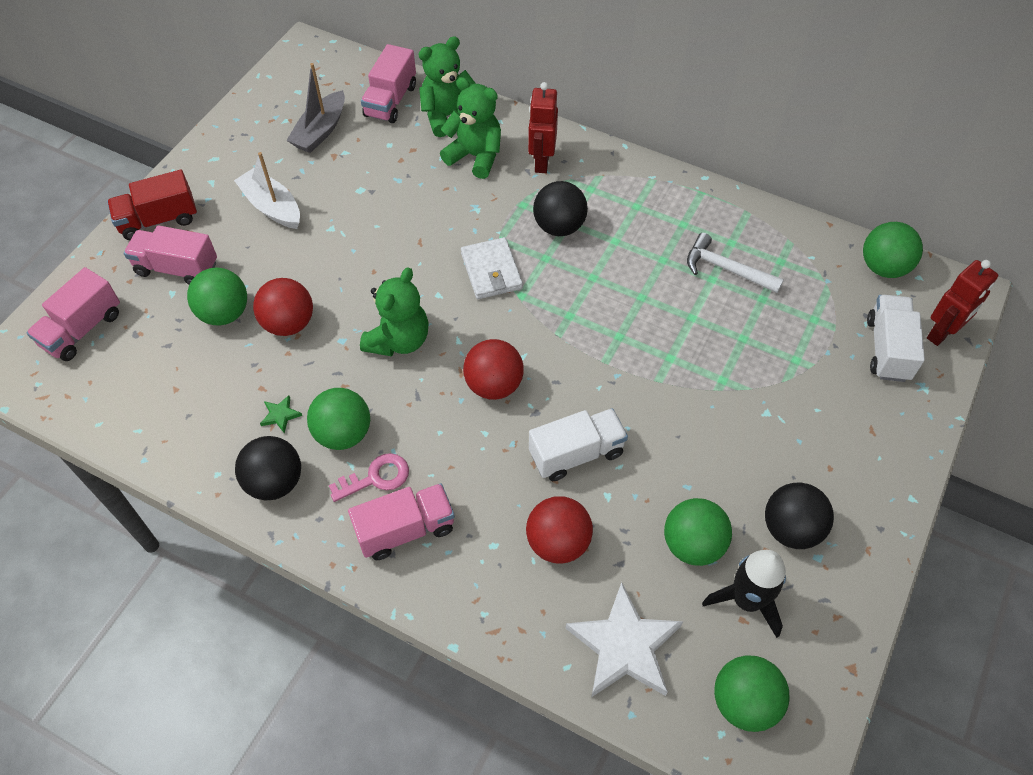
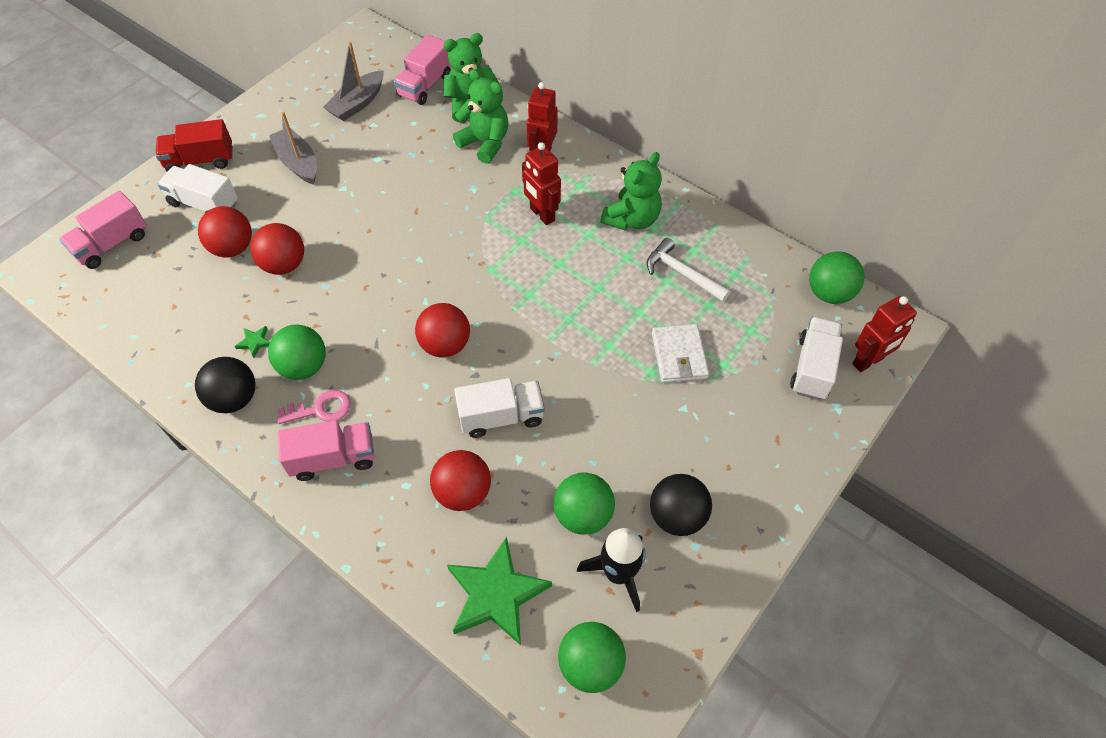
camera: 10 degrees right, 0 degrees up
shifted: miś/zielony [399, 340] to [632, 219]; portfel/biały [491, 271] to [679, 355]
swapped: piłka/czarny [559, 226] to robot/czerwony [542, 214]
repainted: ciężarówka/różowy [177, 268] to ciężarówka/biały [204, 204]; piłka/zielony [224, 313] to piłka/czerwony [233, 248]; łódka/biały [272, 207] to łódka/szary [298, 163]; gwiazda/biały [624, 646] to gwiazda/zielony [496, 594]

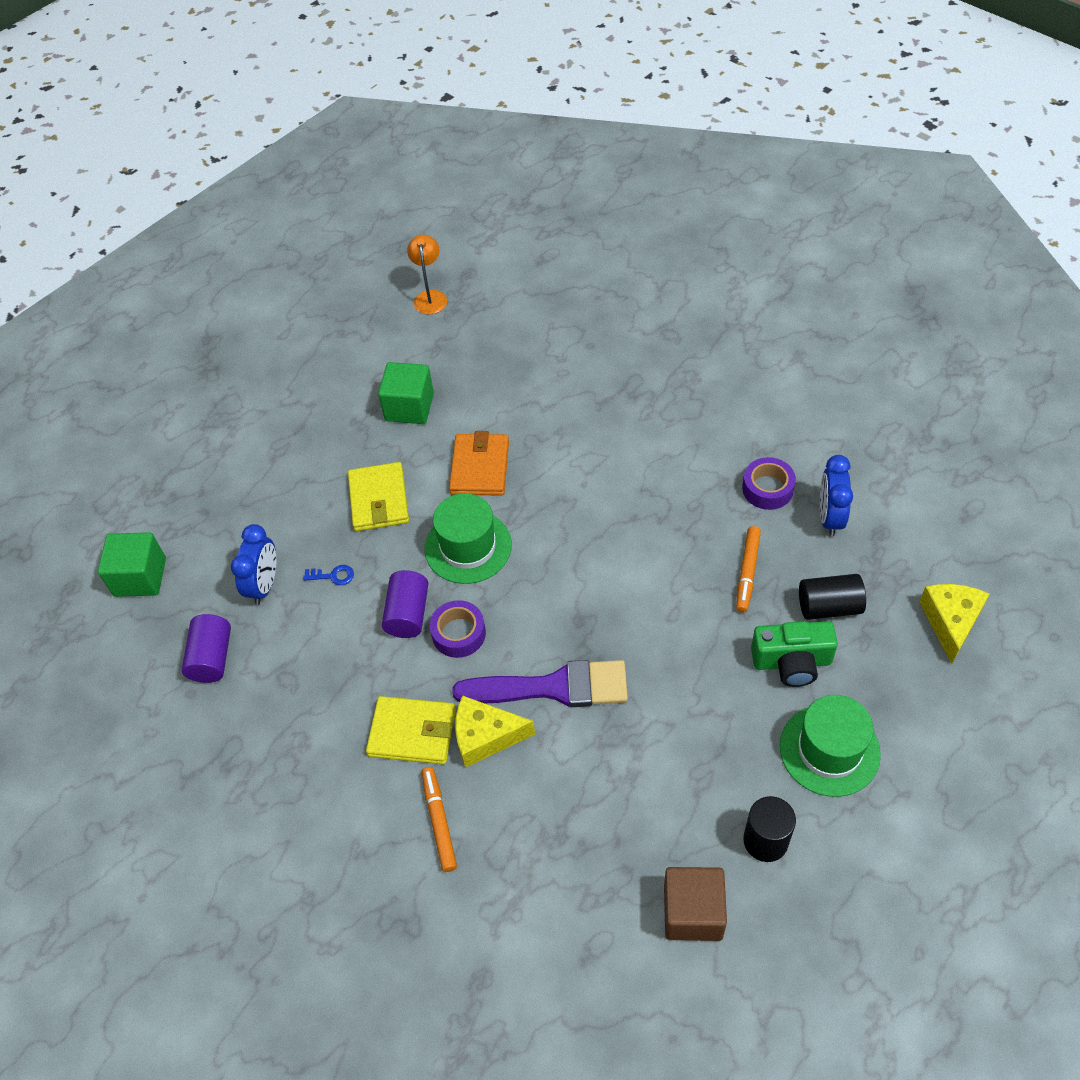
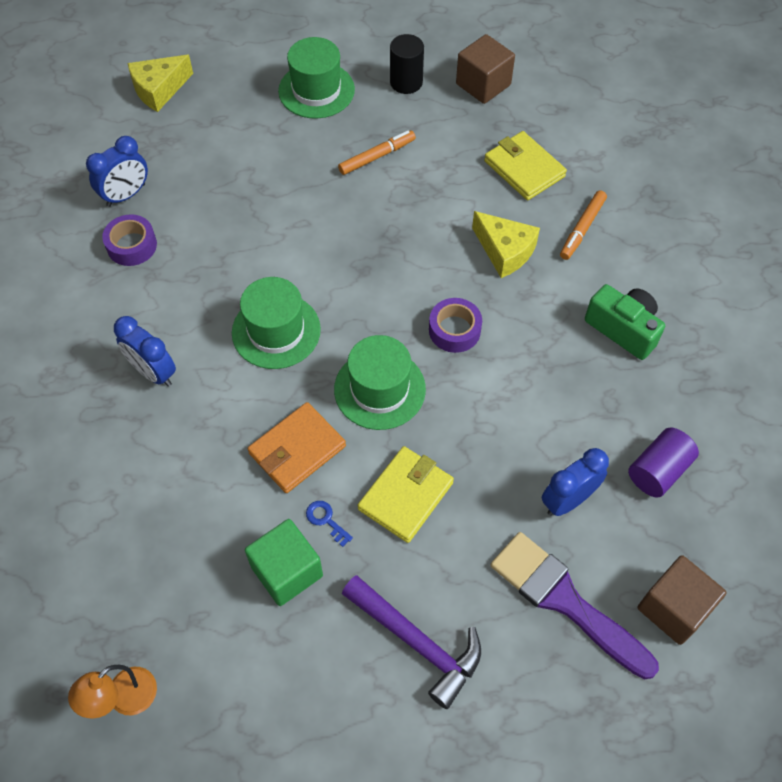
camera: 140 degrees left, 5 degrees up
gone: walec/fioletowy [408, 614]; walec/czarny [829, 607]
new: budzik/niebieski [153, 372]; kapelusz/zielony [276, 331]; młotek/fioletowy [417, 642]
shifted: klucz/niebieski [333, 576] to [326, 520]; portfel/żółty [412, 732] to [524, 169]; pędzel/fioletowy [553, 687] to [565, 601]; flamaster/pomarańczowy [747, 572] to [377, 156]; aparat fotograficzny/zielony [792, 662] to [623, 329]
repainted: sześcian/zielony [140, 577] to sześcian/brązowy [673, 608]

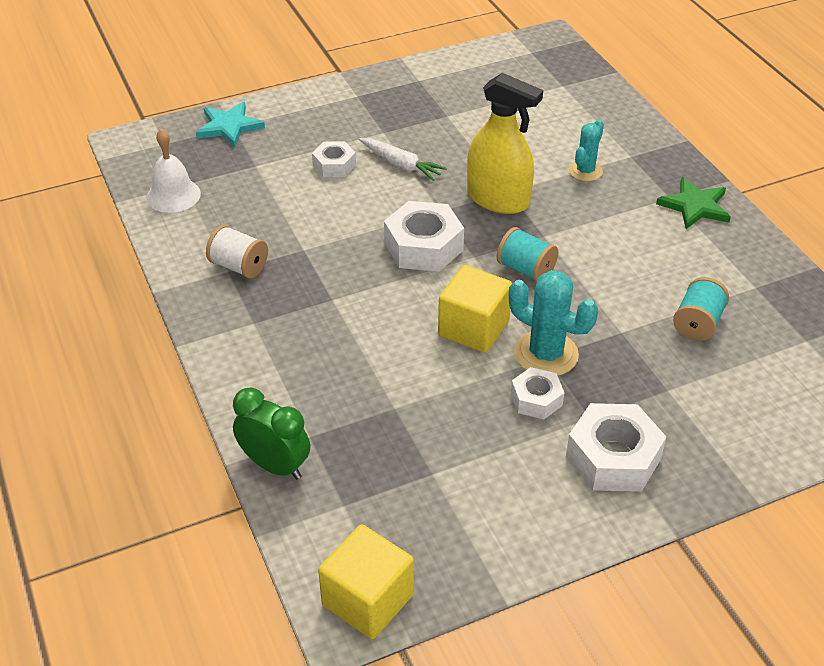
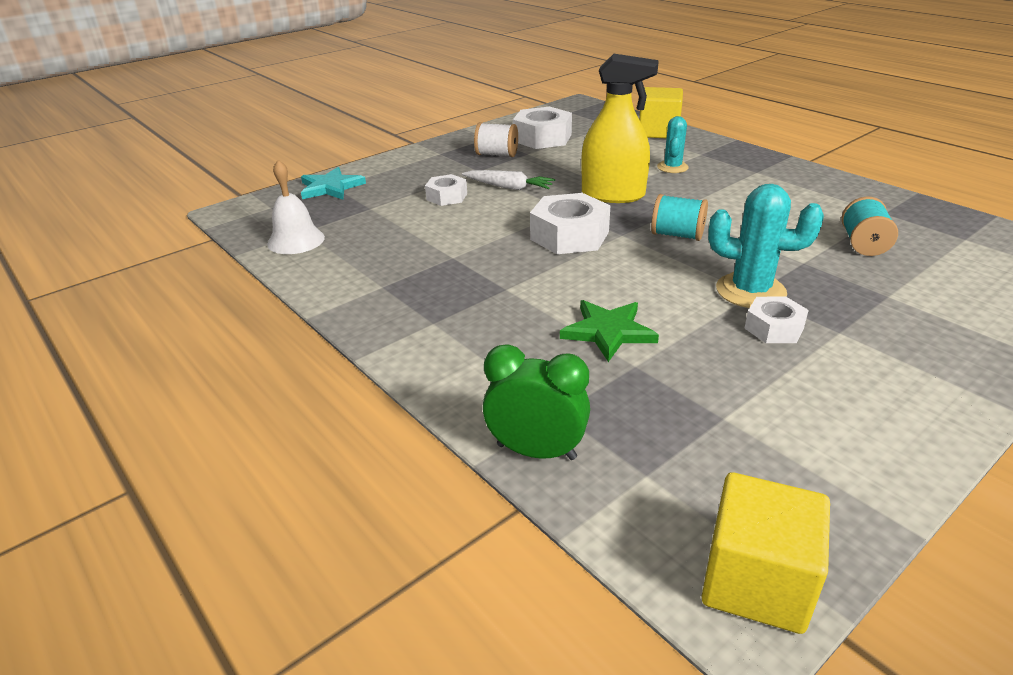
camera: 15 degrees left, 10 degrees down
shifted: szpulka/biały [239, 266] to [497, 155]; sześcian/żółty [473, 328] to [658, 132]; nakrętka/biały [613, 457] to [542, 138]; gwiazda/zielony [695, 206] to [608, 332]

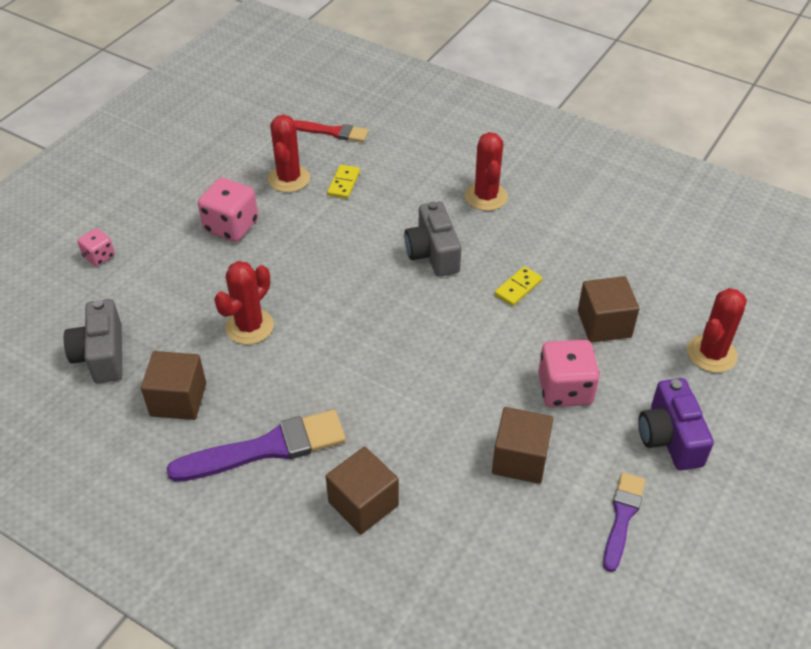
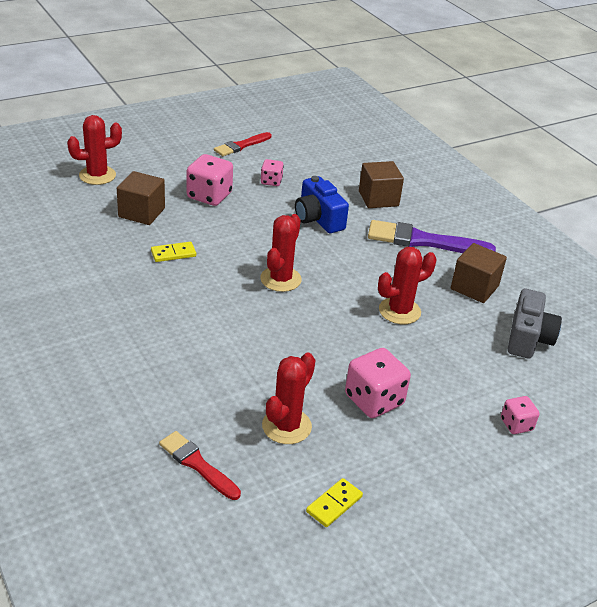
camera: 155 degrees left, 10 degrees down
gone: aparat fotograficzny/szary [433, 253]; aparat fotograficzny/fioletowy [669, 437]
new: aparat fotograficzny/niebieski [318, 219]
shifted: kostka domina/żółty [344, 183] to [334, 504]; kaktus/czerwony [486, 197] to [280, 279]
swapped: sześcian/brązowy [520, 459] to kostka do gry/różowy [271, 181]
repainted: pędzel/fioletowy [622, 517] to pędzel/czerwony [241, 146]

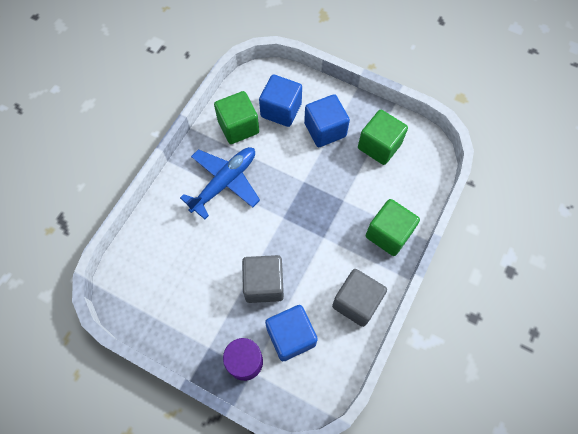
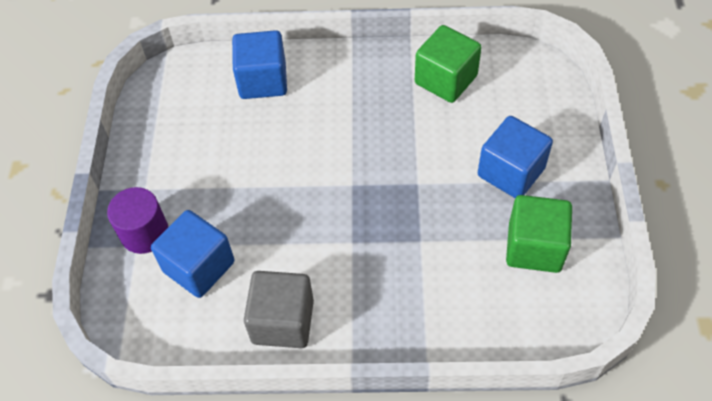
camera: 65 degrees right, 10 degrees down
gone: samolot/niebieski [225, 183]; sześcian/szary [264, 284]; sześcian/zielony [388, 234]
shifted: sześcian/niebieski [281, 110] to [263, 80]

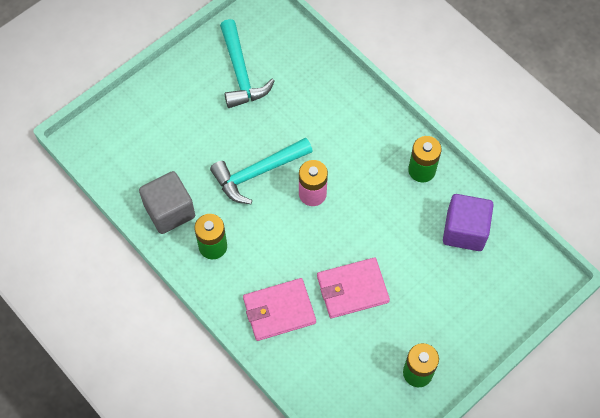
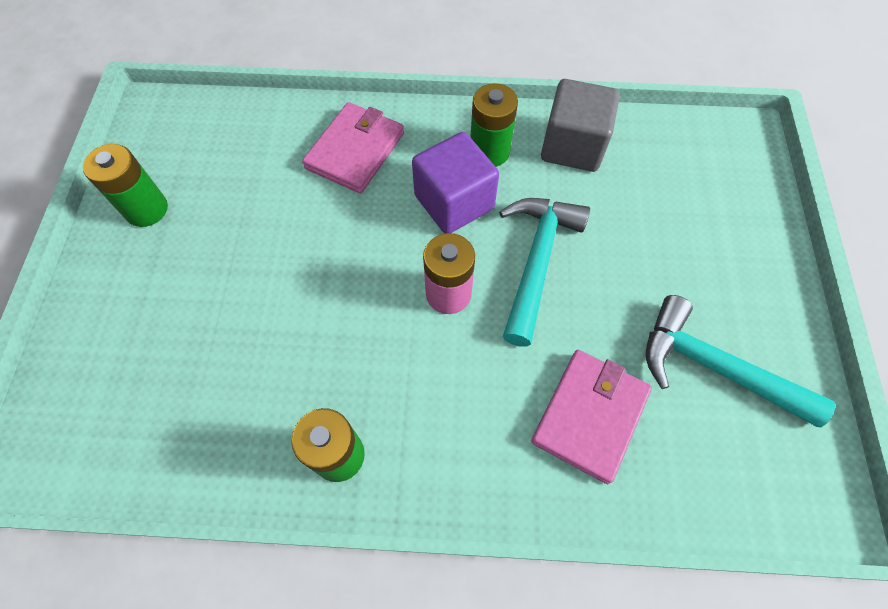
camera: 135 degrees right, 0 degrees up
shifted: portfel/różowy [352, 289] to [590, 415]; sześcian/fioletowy [464, 231] to [454, 202]

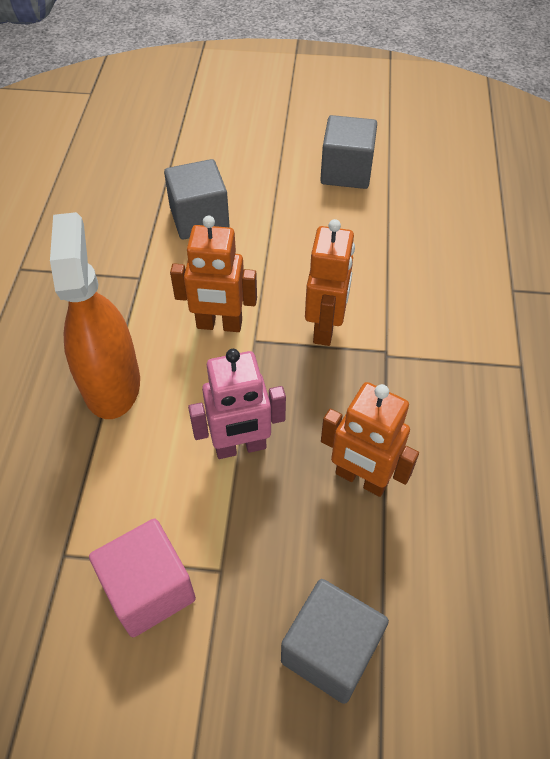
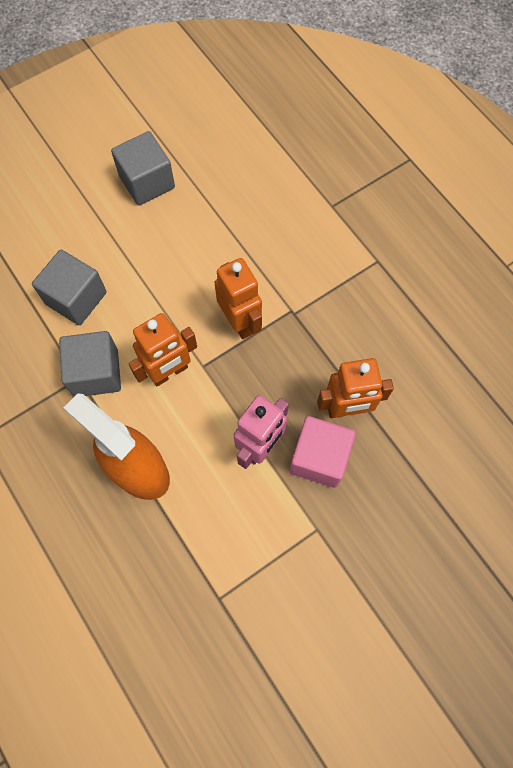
camera: 40 degrees left, 15 degrees up
shifted: sześcian/różowy [149, 589] to [319, 458]; sześcian/szary [330, 650] to [96, 373]

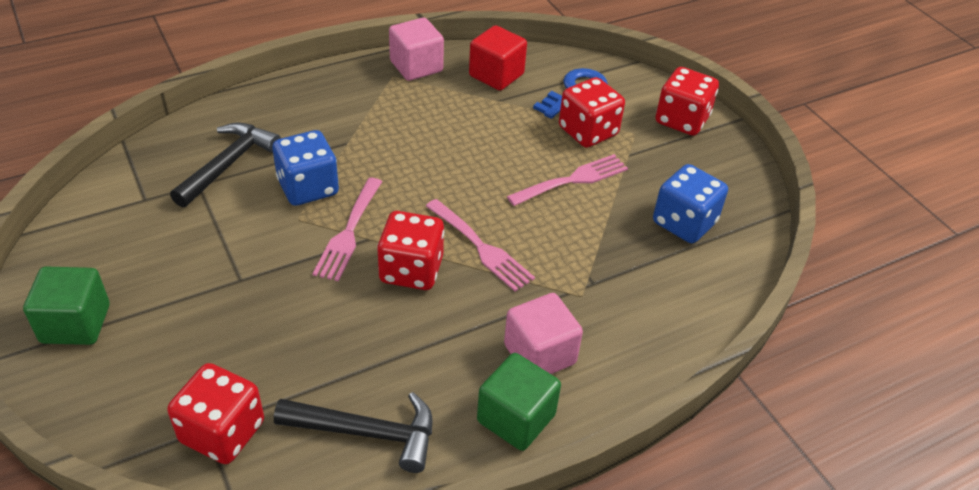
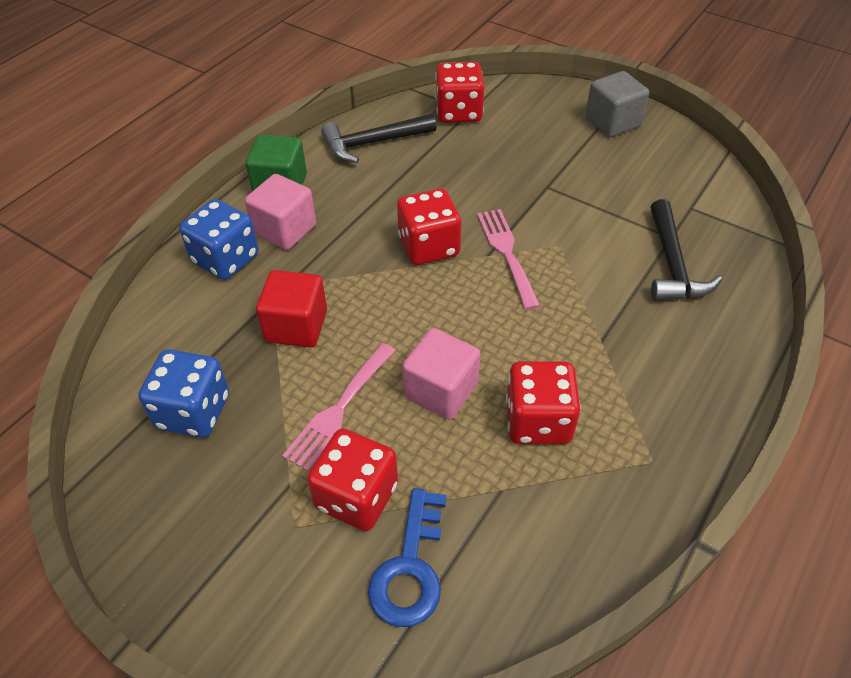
camera: 155 degrees right, 5 degrees up
gone: widelec/różowy [481, 247]
shifted: kostka do gry/niebieski [308, 187] to [225, 259]; sześcian/różowy [416, 66] to [441, 390]; sześcian/czerwony [496, 75] to [296, 326]; kostka do gry/czerwony [682, 120] to [538, 421]
repainted: sześcian/zielony [75, 324] to sześcian/szary [612, 122]

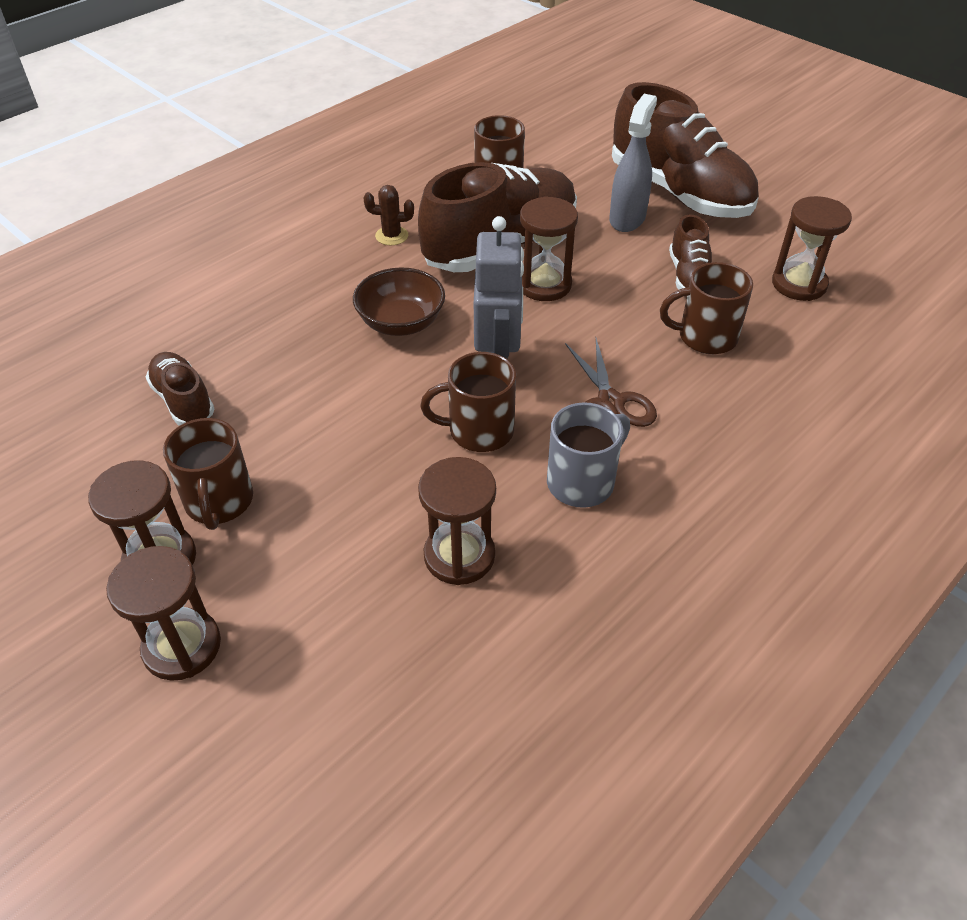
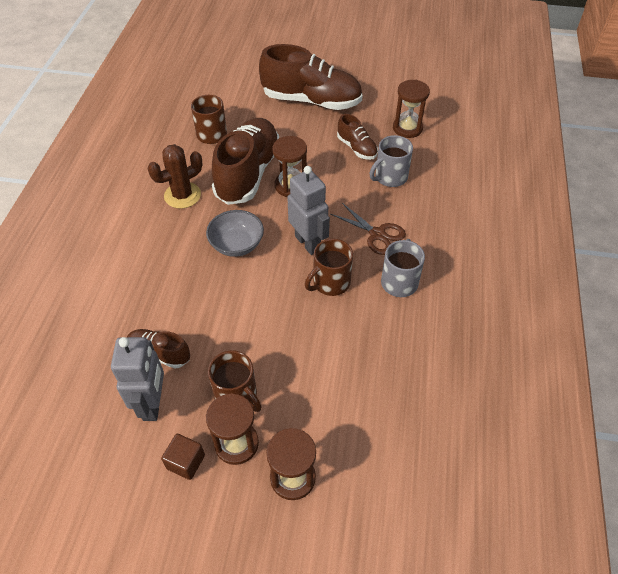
camera: 35 degrees left, 5 degrees up
gone: klepsydra/brązowy [459, 556]; spryskiwacz/szary [627, 218]
new: robot/szary [153, 404]; sześcian/brązowy [186, 462]
repainted: miska/brązowy [401, 323] to miska/szary [237, 244]; kubek/brązowy [705, 337] to kubek/szary [390, 177]
scaled: kaktus/brązowy [391, 236] = [182, 195] x1.72

